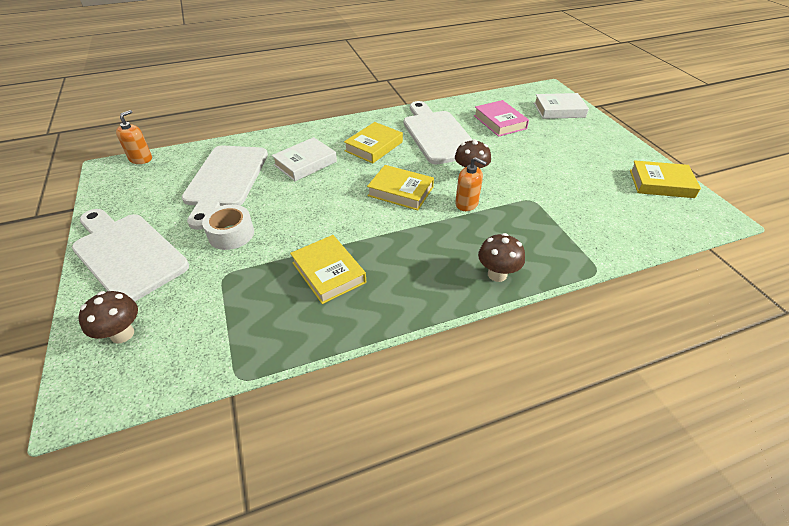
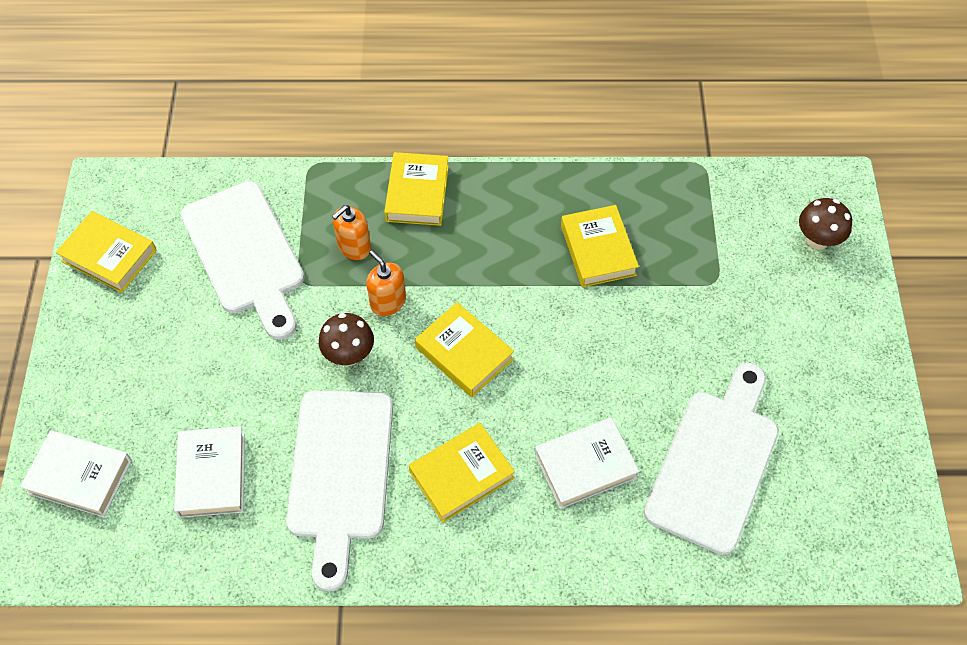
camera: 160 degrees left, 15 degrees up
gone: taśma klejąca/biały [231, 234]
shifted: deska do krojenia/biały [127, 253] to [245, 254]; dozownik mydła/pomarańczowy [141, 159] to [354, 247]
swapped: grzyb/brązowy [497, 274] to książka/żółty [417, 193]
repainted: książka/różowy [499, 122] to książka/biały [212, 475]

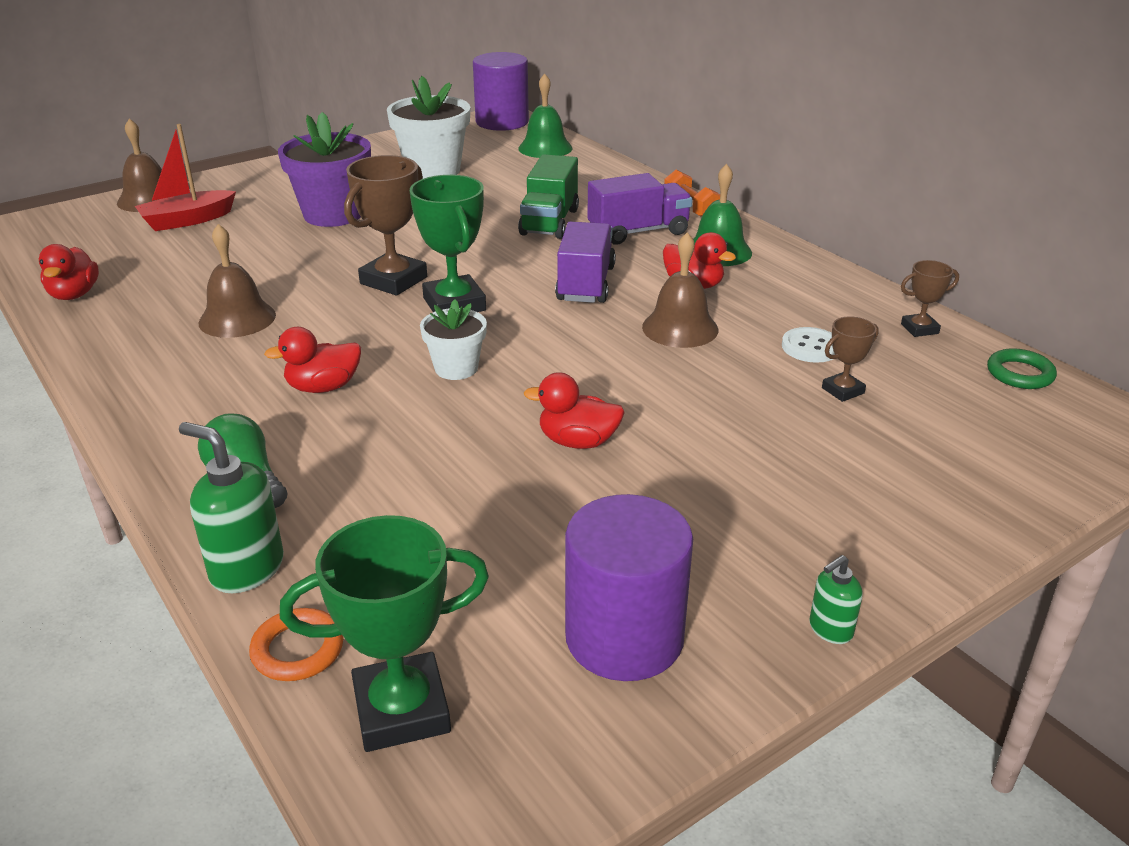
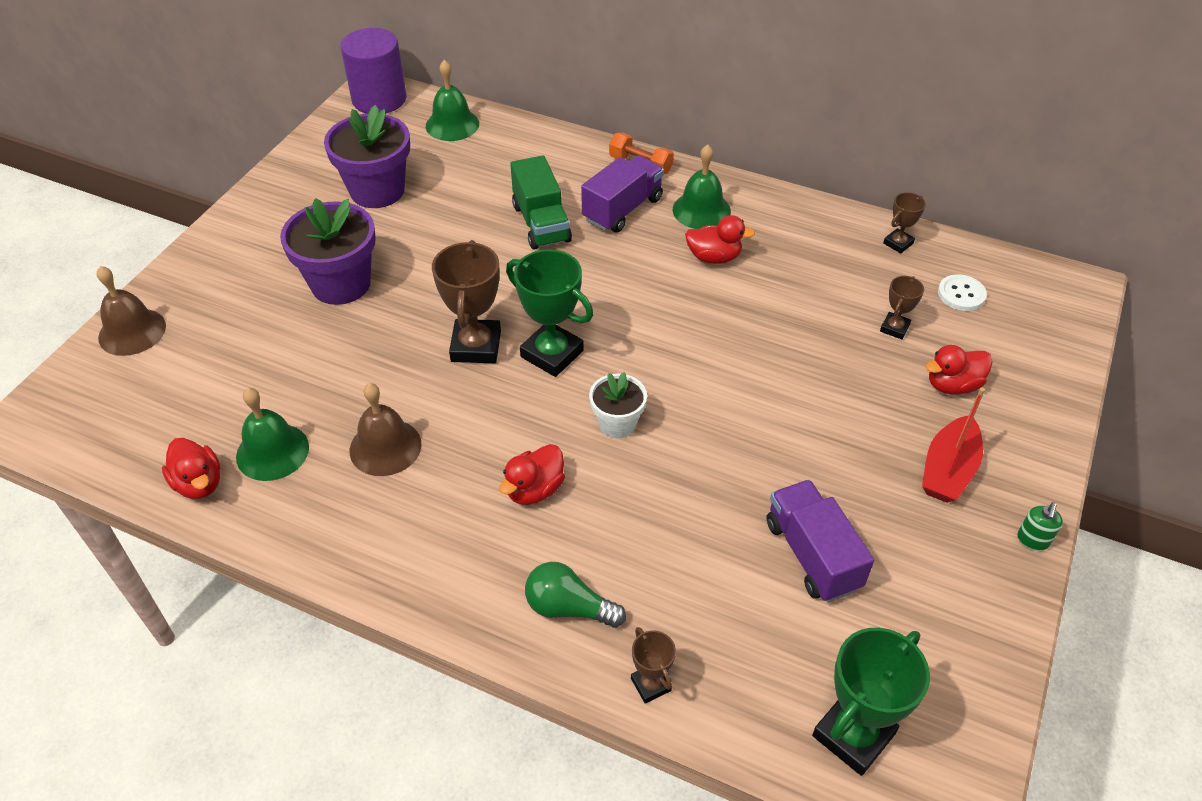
camera: 30 degrees left, 15 degrees up
gone: pierścień/pomarańczowy [298, 649]; walec/fioletowy [624, 637]; dzwonek/brązowy [680, 328]; pierścień/zielony [1020, 374]
new: dzwonek/zielony [272, 451]
shifted: łódka/czerwony [187, 220] to [948, 470]; kaczka/czerwony [578, 442] to [952, 385]; ciężarówka/fioletowy [586, 284] to [812, 555]; guzik/biały [811, 347] to [961, 294]
swapped: dozownik mydła/zielony [246, 569] to puchar/brązowy [650, 684]
repainted: doniczka/biały [433, 170] to doniczka/fioletowy [377, 191]

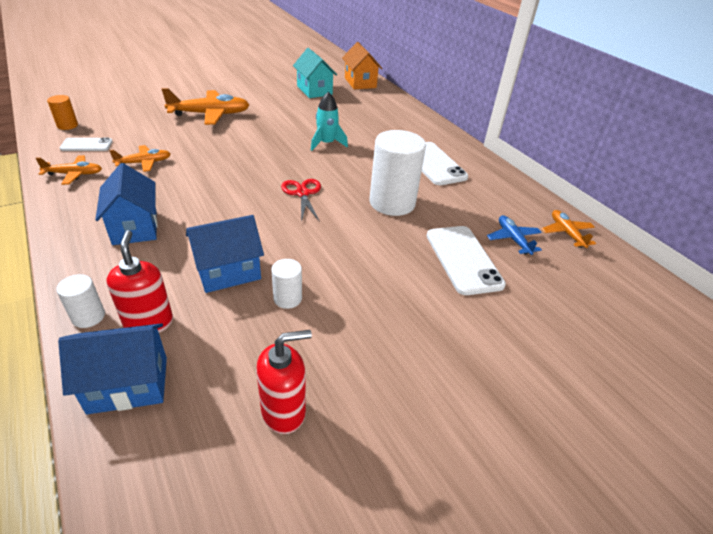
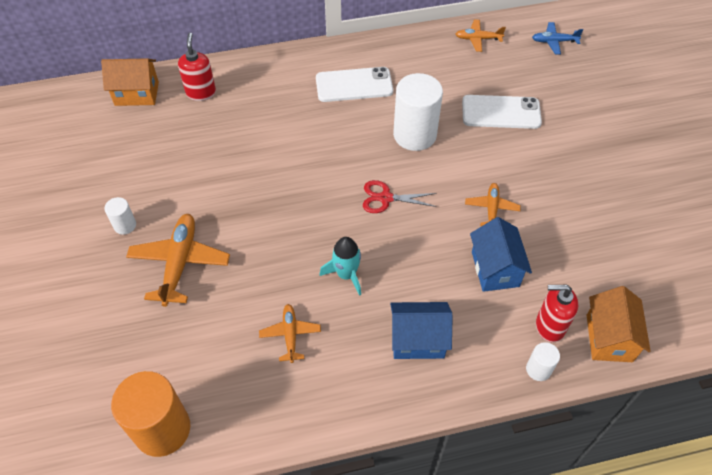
camera: 70 degrees left, 15 degrees up
gone: telefon/biały [86, 145]; domek/turkusowy [314, 90]
shifted: samolot/pomarańczowy [74, 174] to [491, 209]; dozownik mydła/czerwony [284, 411] to [201, 93]; walec/biały [287, 298] to [125, 225]; rakieta/turkusowy [326, 143] to [346, 274]; samolot/niebieski [513, 239] to [554, 41]
repainted: domek/niebieski [128, 384] to domek/pomarańczowy [609, 338]
scaled: walec/pomarańczowy [67, 125] = [162, 429] x2.11

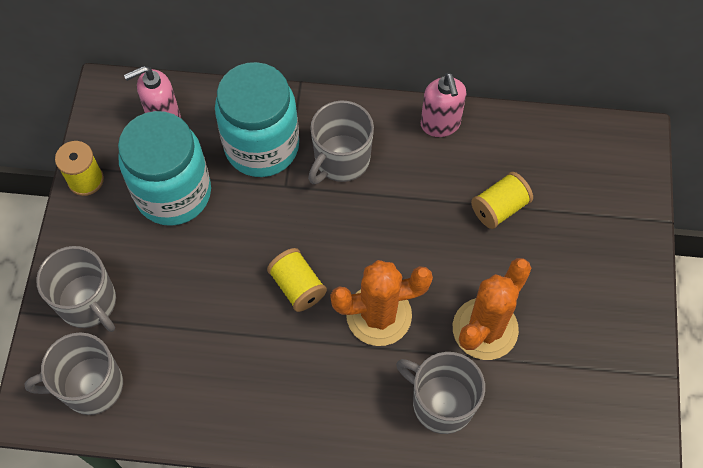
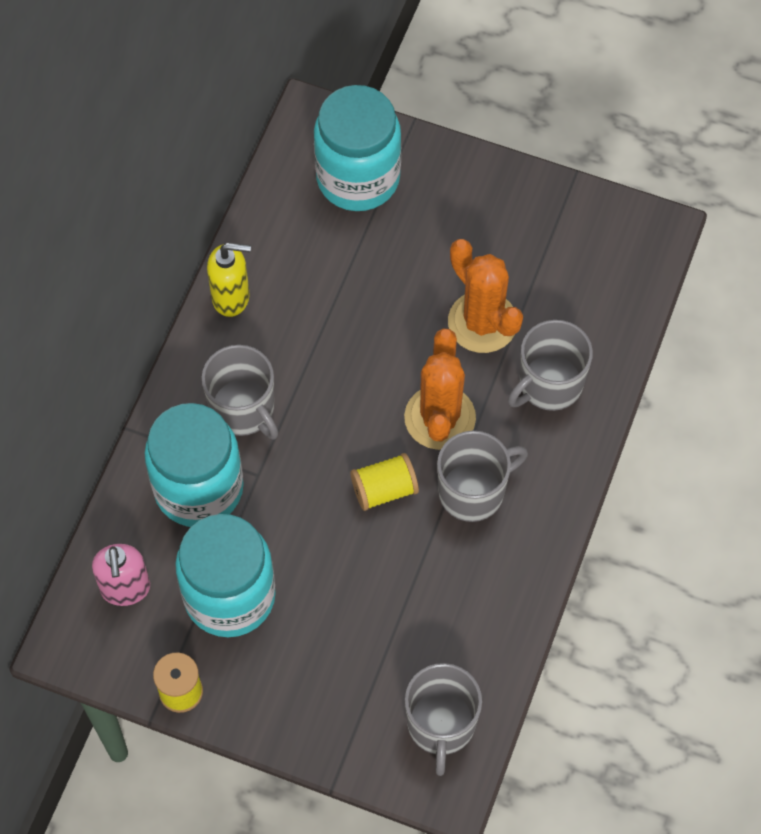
camera: 75 degrees left, 0 degrees up
gone: szpulka/żółty [499, 208]
new: słoik/turkusowy [358, 178]
shifted: kubek/szary [88, 302] to [473, 491]
repainted: dozownik mydła/różowy [440, 124] to dozownik mydła/żółty [231, 297]

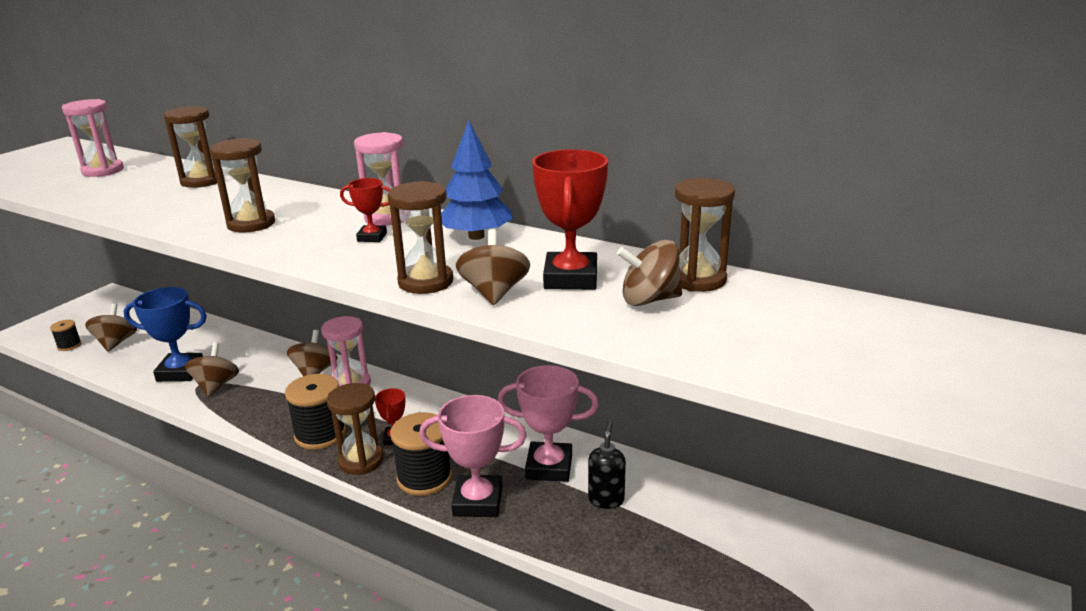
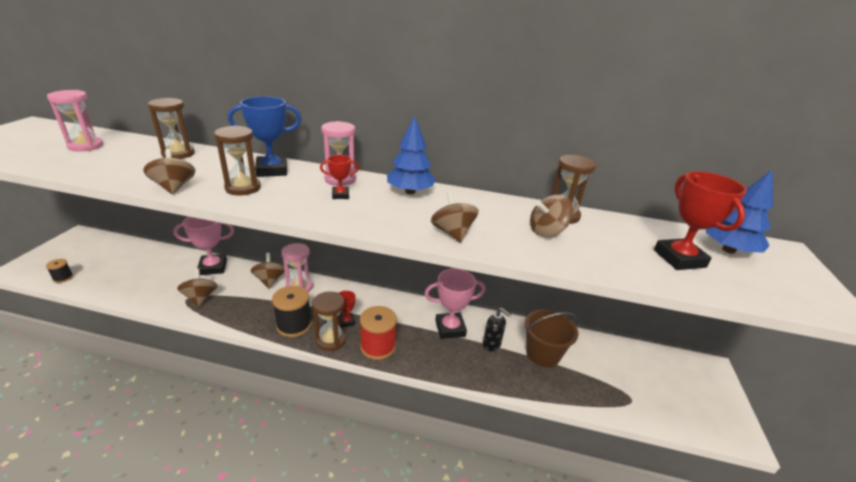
camera: 20 degrees left, 5 degrees up
gone: klepsydra/brązowy [426, 282]
new: wiadro/brązowy [543, 353]; drzewko/niebieski [728, 250]
shifted: bączek/brązowy [116, 343] to [174, 187]; puchar/niebieski [180, 372] to [272, 170]; puchar/różowy [478, 501] to [213, 267]; puchar/czerwony [571, 278] to [679, 258]
repainted: szpulka/czarny [424, 478] to szpulka/czerwony [378, 346]
rotated: dozownik mydła/czarny [606, 499] = [492, 345] 135 degrees clockwise

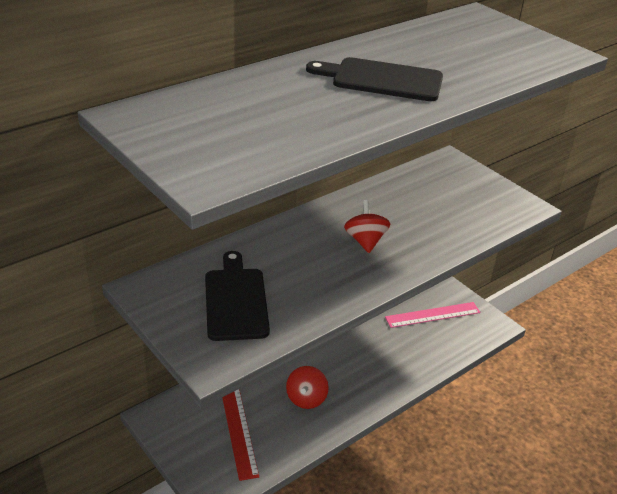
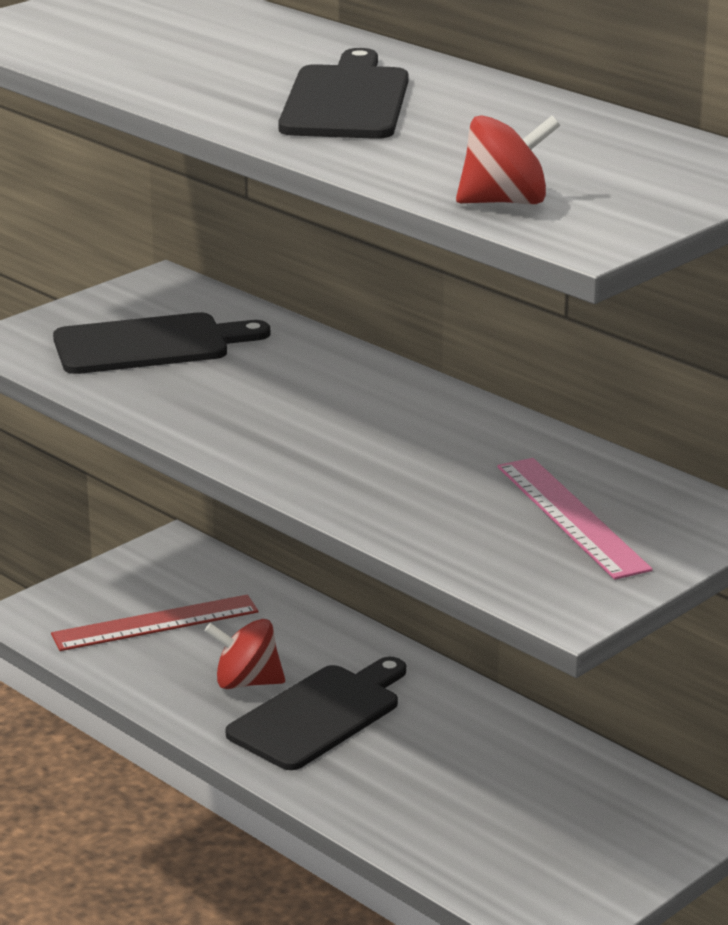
camera: 85 degrees right, 10 degrees down
new: deska do krojenia/czarny [319, 715]
shifted: bączek/czerwony [365, 241] to [505, 202]; linijka/różowy [432, 315] to [571, 517]

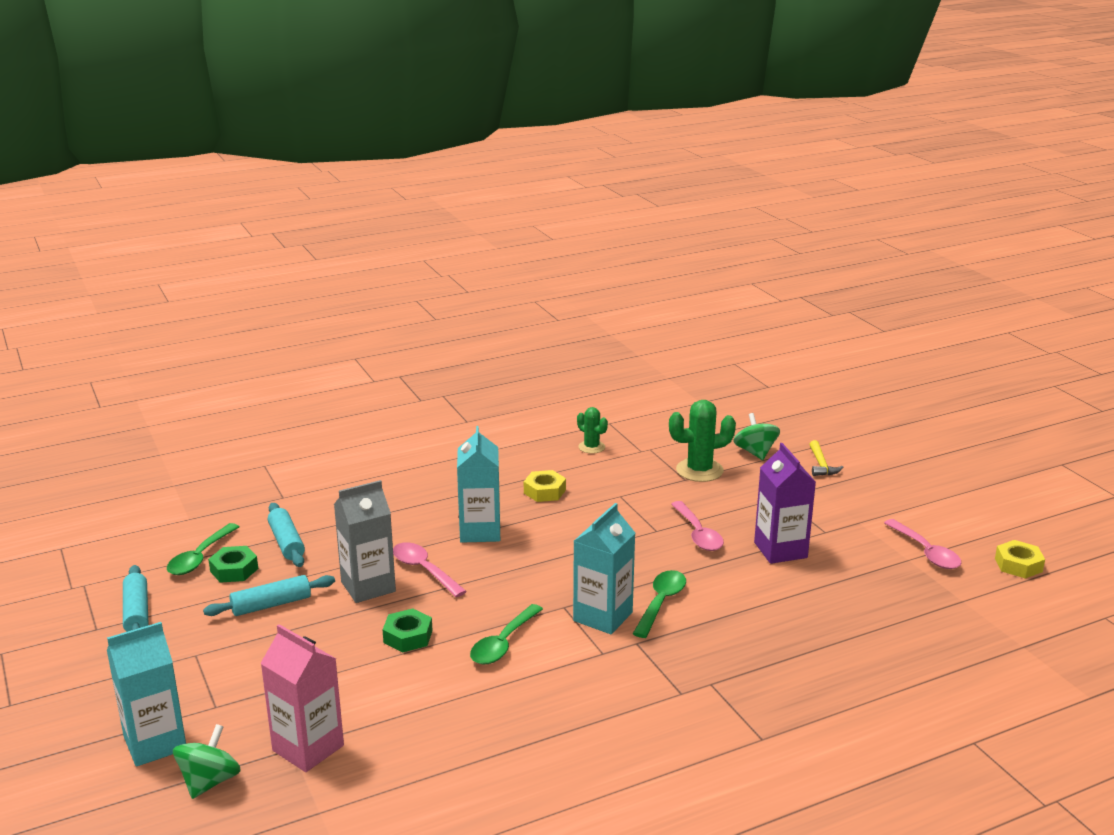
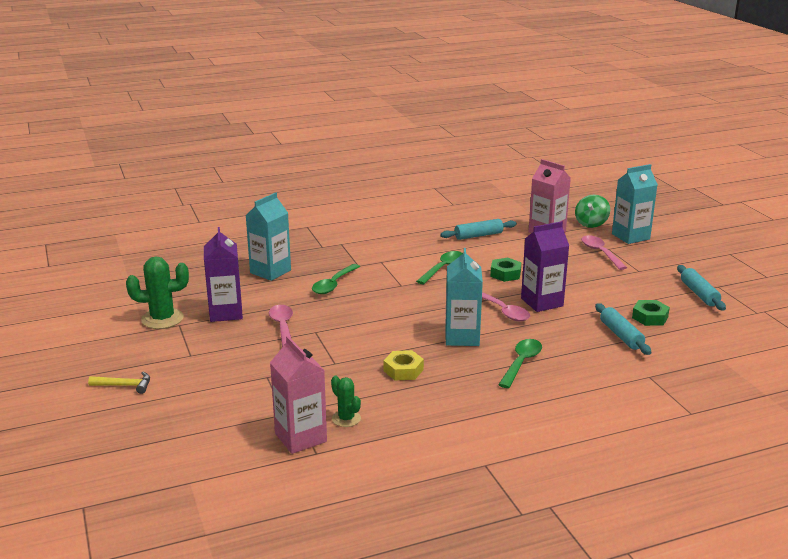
camera: 175 degrees left, 0 degrees up
gone: bączek/zielony [755, 452]; nakrętka/żółty [1018, 565]
new: karton mleka/różowy [300, 437]
shifted: łyżka/zielony [200, 557] to [521, 363]; wałek do ciasta/turkusowy [271, 605] to [478, 235]; karton mleka/turkusowy [603, 616] to [270, 271]; kaktus/zielony [699, 470] to [162, 319]; łyżka/różowy [926, 552] to [600, 253]
repainted: karton mleka/szary [368, 587] to karton mleka/fioletowy [542, 302]
rotated: młotek/żółty [821, 465] = [124, 385] 90 degrees clockwise

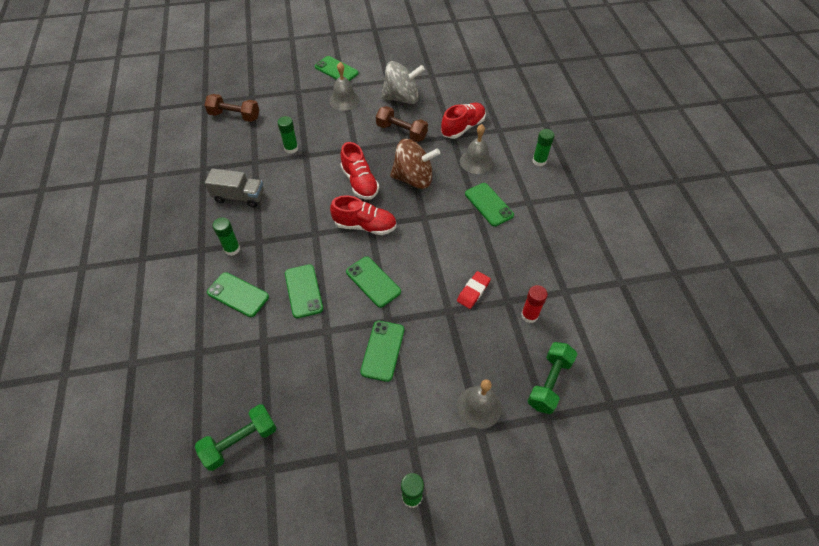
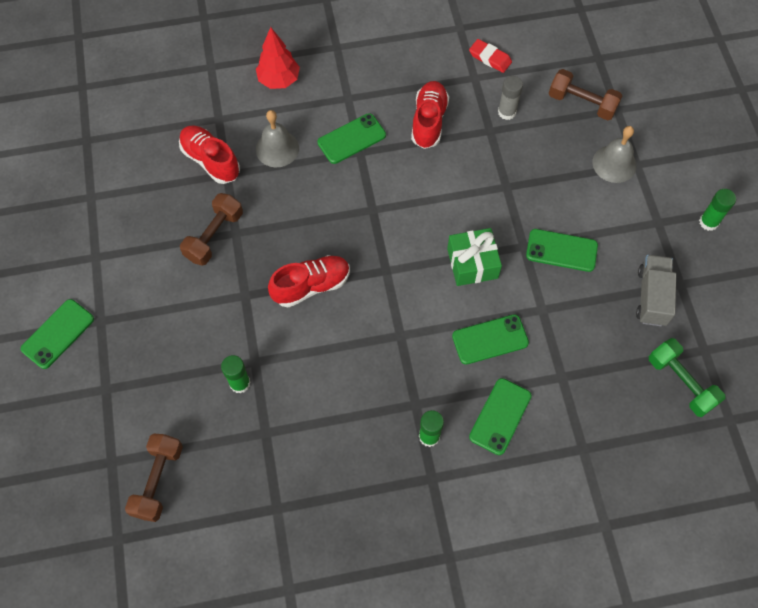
camera: 90 degrees left, 10 degrees up
gone: dzwonek/szary [344, 100]; bączek/szary [402, 98]; bączek/brązowy [413, 179]
shifted: ciężarówka/szary [239, 197] to [651, 297]; but/czerwony [365, 226] to [429, 121]; gumka do mazania/czerwony [473, 291] to [490, 58]
swapped: telefon/zielony [373, 282] to prezent/zielony [472, 263]; klej w sztyfcie/zielony [539, 161] to drzewko/czerwony [279, 80]
repainted: klej w sztyfcie/czerwony [529, 315] to klej w sztyfcie/szary [507, 112]; hantel/zielony [549, 383] to hantel/brązowy [582, 103]

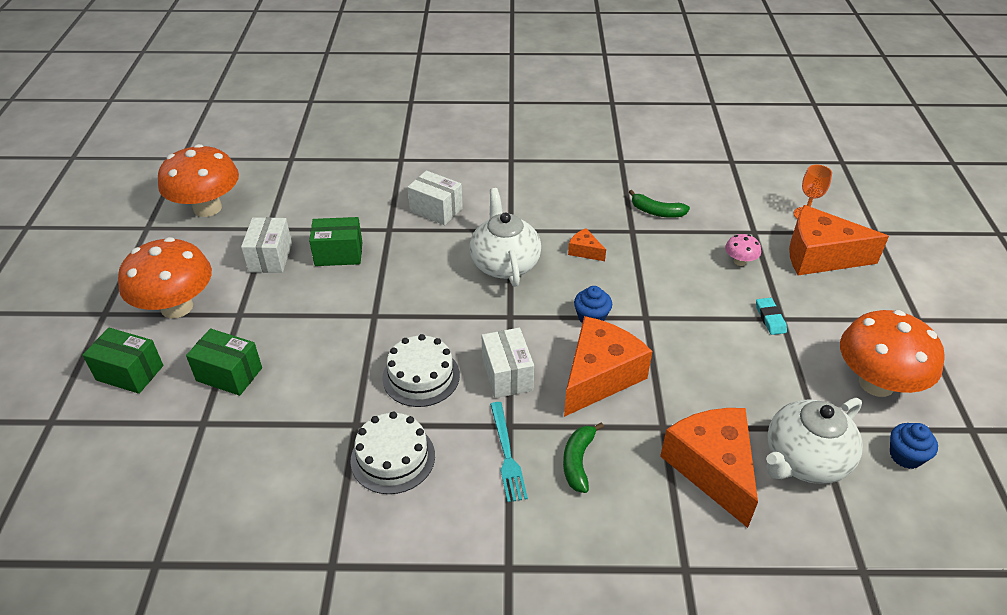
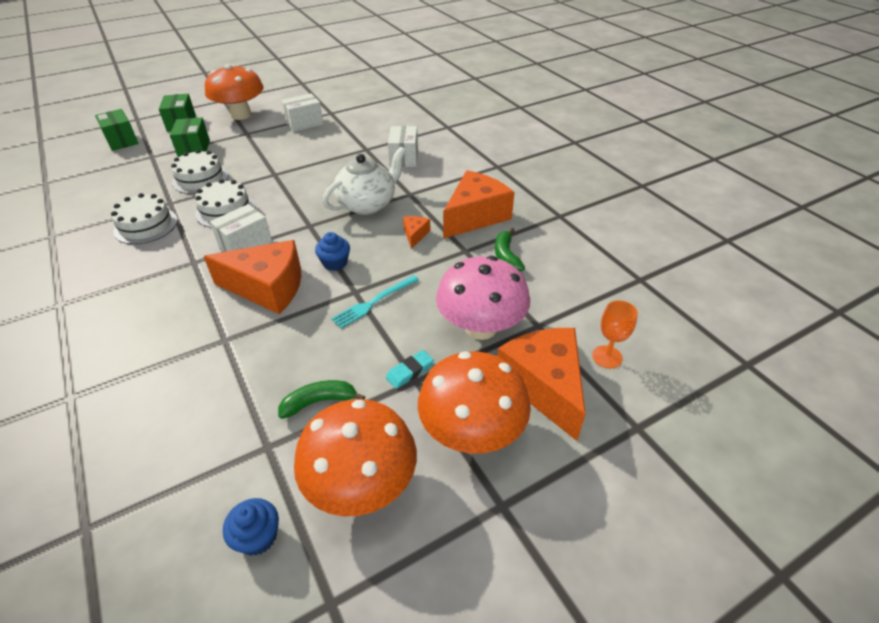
camera: 60 degrees right, 0 degrees up
gone: imbryk/biały [804, 460]
new: tort/biały [200, 179]
shifted: grzyb/pomarańczowy [207, 208] to [472, 432]; pudełko/zielony [338, 254] to [122, 140]; widelec/turkusowy [507, 454] to [374, 302]; banan/zielony [578, 461] to [319, 402]; ser/pomarańczowy [712, 468] to [475, 216]
scaled: grzyb/różowy [739, 261] = [480, 327] x2.34

